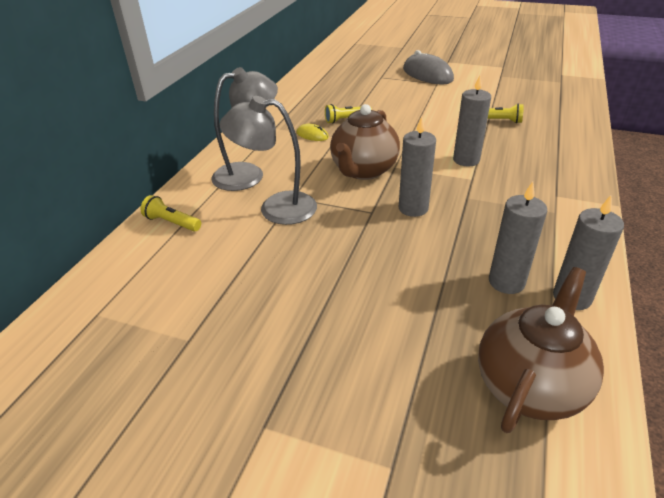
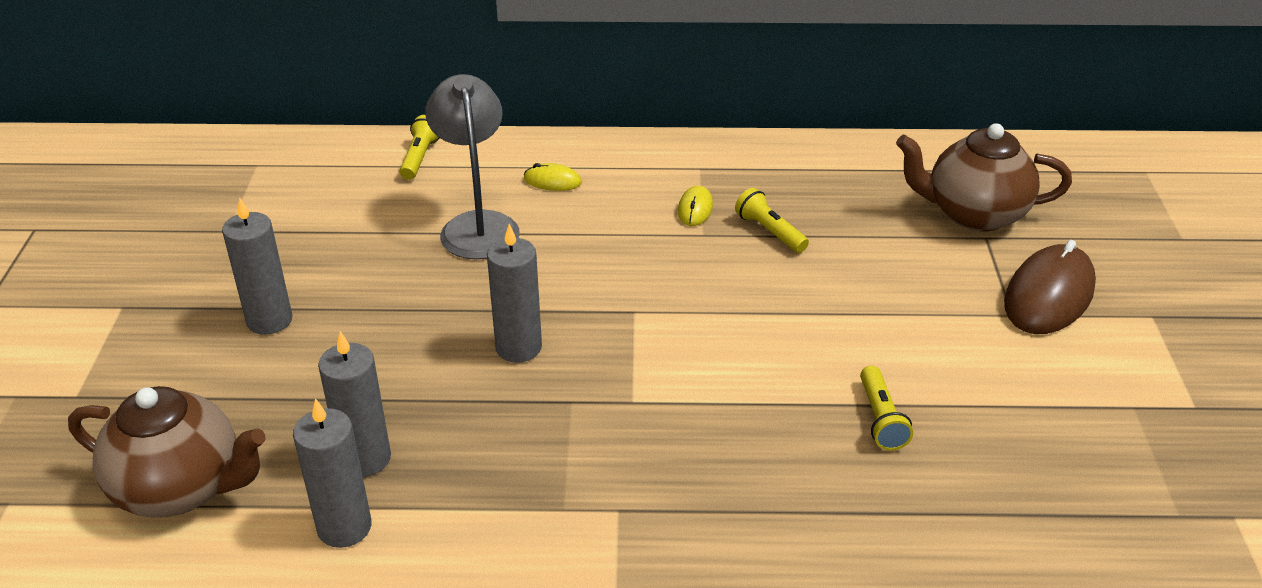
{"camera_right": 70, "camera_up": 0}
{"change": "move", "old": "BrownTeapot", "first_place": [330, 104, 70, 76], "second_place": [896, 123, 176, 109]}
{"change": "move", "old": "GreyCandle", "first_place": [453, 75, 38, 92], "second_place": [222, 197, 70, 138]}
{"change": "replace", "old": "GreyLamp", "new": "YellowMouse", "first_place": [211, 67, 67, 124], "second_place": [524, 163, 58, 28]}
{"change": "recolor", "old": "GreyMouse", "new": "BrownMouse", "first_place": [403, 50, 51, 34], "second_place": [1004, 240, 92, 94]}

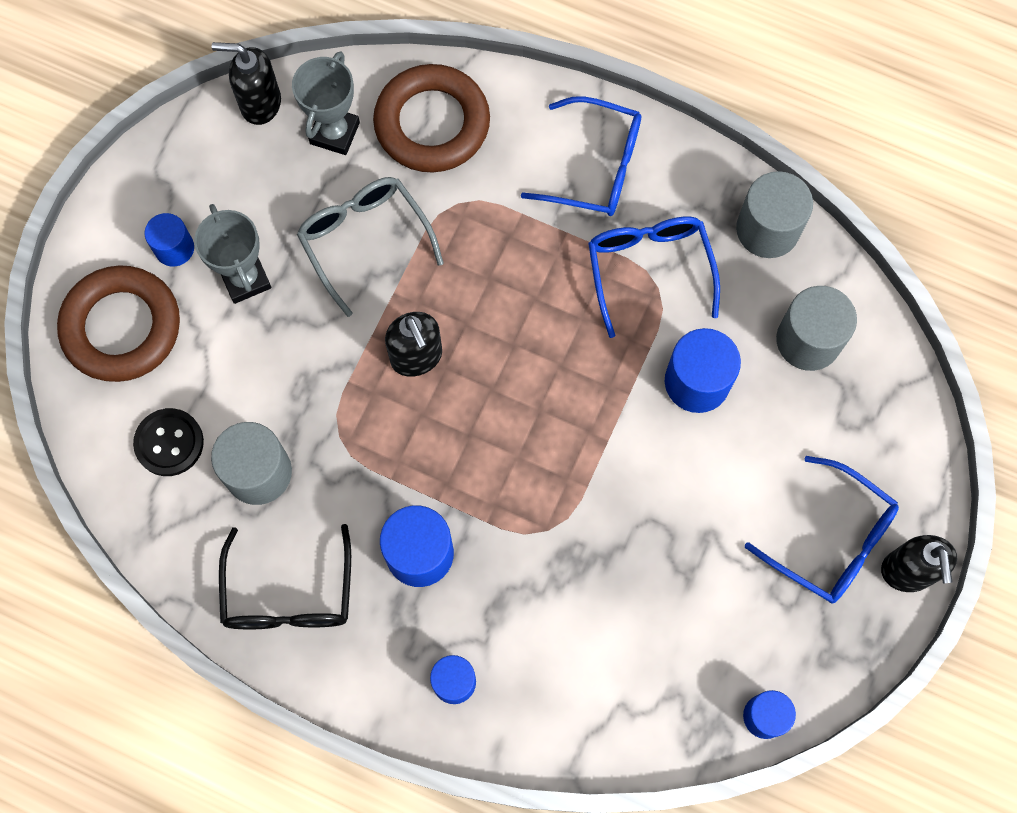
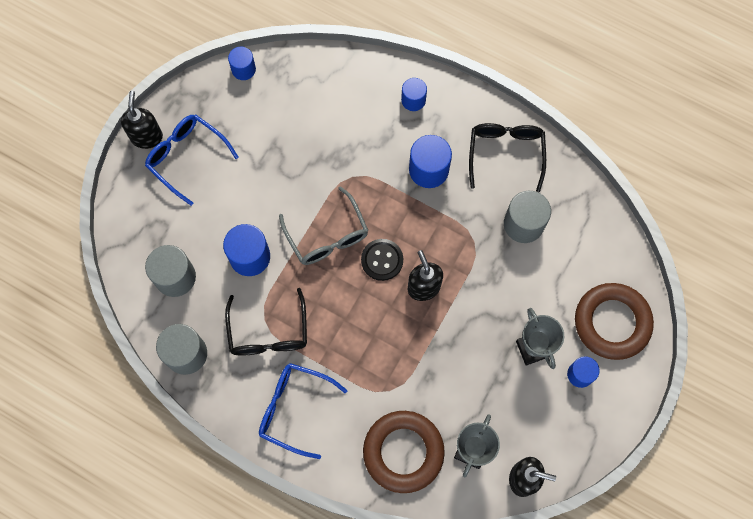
{"camera_right": -175, "camera_up": 0}
{"change": "move", "old": "BlackButton", "first_place": [133, 408, 71, 68], "second_place": [361, 239, 42, 42]}
{"change": "move", "old": "GreyGlasses", "first_place": [297, 177, 147, 140], "second_place": [279, 186, 90, 79]}
{"change": "recolor", "old": "BlueGlasses", "new": "BlackGlasses", "first_place": [588, 217, 132, 121], "second_place": [225, 288, 82, 68]}

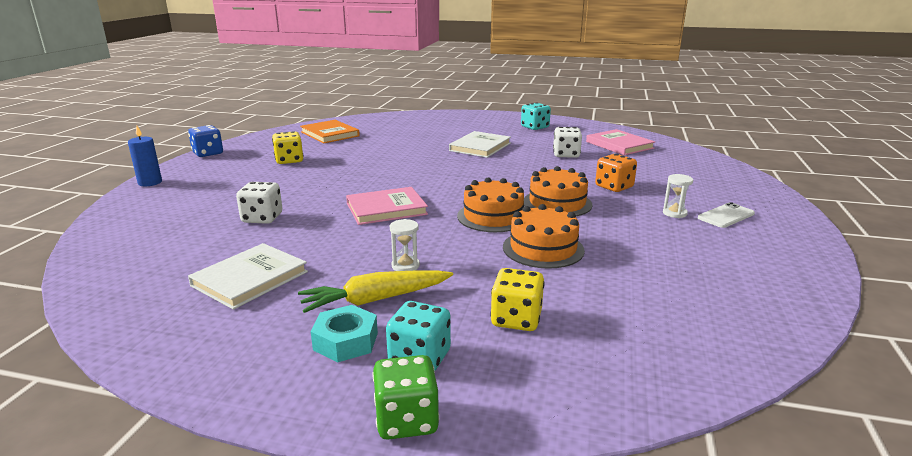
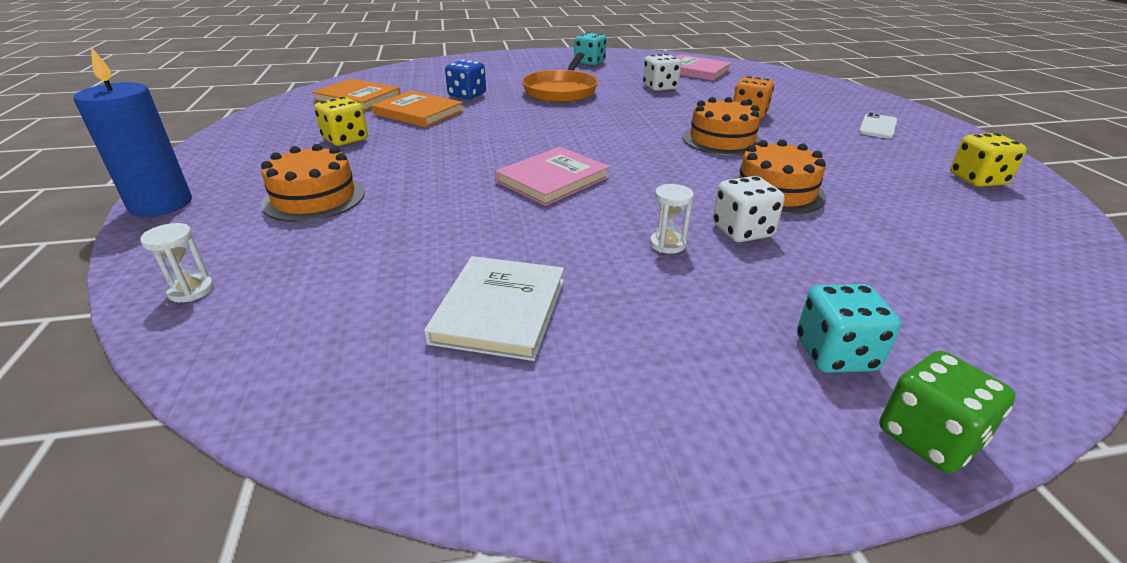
{"camera_right": -25, "camera_up": 10}
{"change": "delete", "old": "YellowCarrot", "first_place": [298, 270, 155, 43]}
{"change": "delete", "old": "TurquoiseNut", "first_place": [311, 305, 67, 57]}
{"change": "insert", "new": "OrangeBook", "second_place": [372, 91, 92, 37]}
{"change": "move", "old": "BlueDice", "first_place": [188, 125, 35, 32], "second_place": [445, 60, 41, 39]}
{"change": "move", "old": "WhiteDice", "first_place": [236, 182, 46, 42], "second_place": [713, 176, 72, 66]}
{"change": "move", "old": "OrangeCake", "first_place": [457, 178, 67, 54], "second_place": [261, 144, 104, 78]}
{"change": "move", "old": "YellowDice", "first_place": [490, 268, 54, 63], "second_place": [950, 133, 77, 54]}
{"change": "move", "old": "WhiteHourglass", "first_place": [663, 174, 30, 44], "second_place": [140, 223, 74, 79]}
{"change": "replace", "old": "WhiteBook", "new": "OrangePan", "first_place": [449, 131, 62, 27], "second_place": [522, 52, 76, 50]}
{"change": "resize", "old": "BlueCandle", "first_place": [128, 126, 34, 60], "second_place": [74, 47, 118, 170], "factor": 1.61}

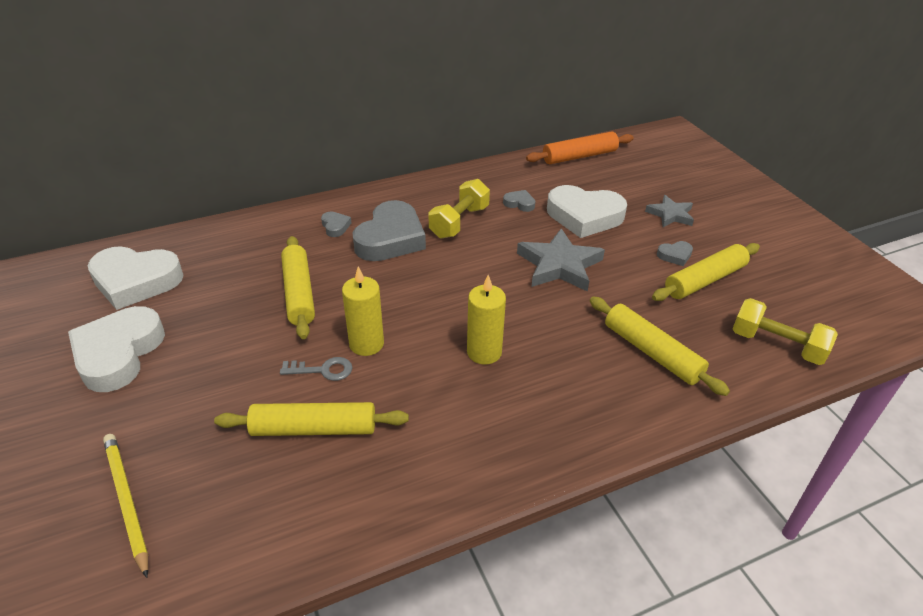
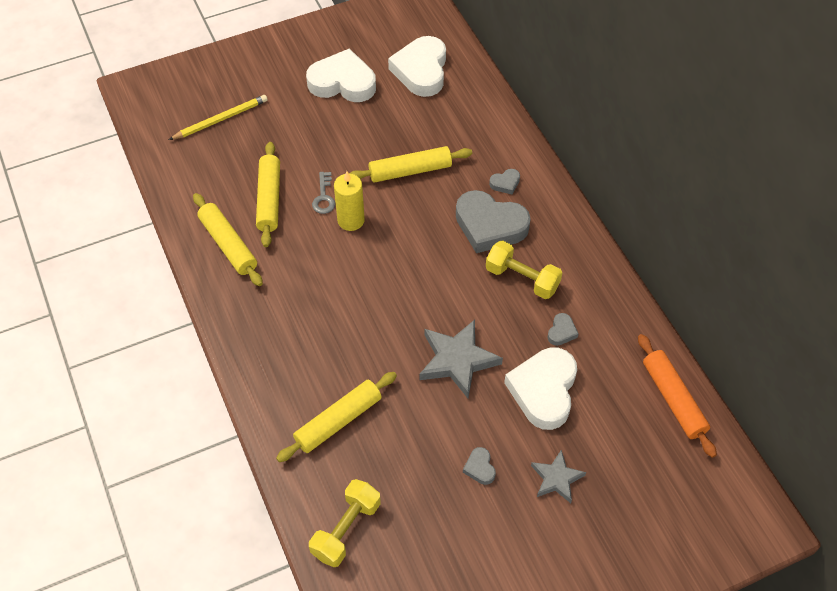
{"camera_right": 90, "camera_up": 15}
{"change": "delete", "old": "YellowCandle", "first_place": [467, 275, 39, 90]}
{"change": "move", "old": "YellowRollingPin", "first_place": [652, 243, 108, 58], "second_place": [193, 193, 70, 93]}

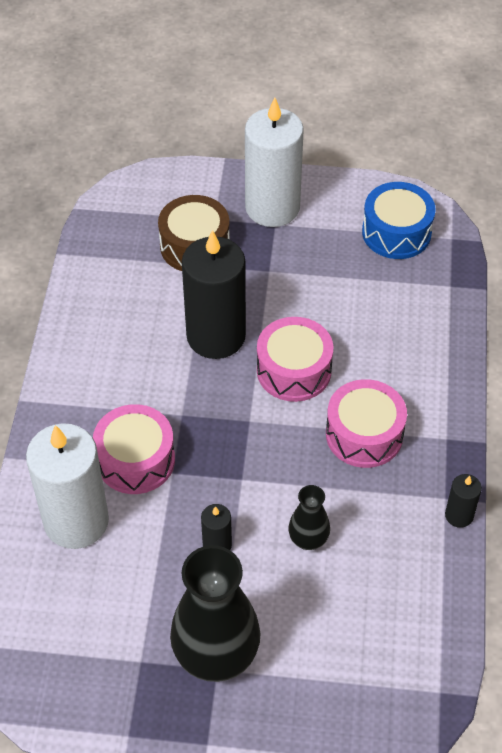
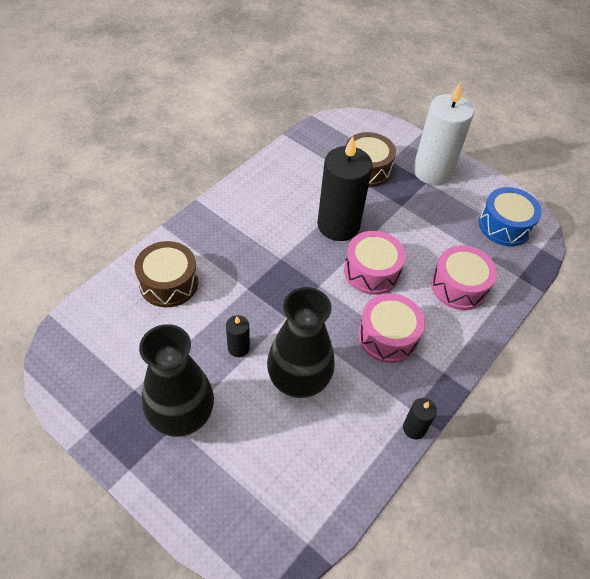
{"camera_right": 30, "camera_up": 0}
{"change": "move", "old": "PinkDrum", "first_place": [93, 404, 82, 90], "second_place": [431, 245, 66, 65]}
{"change": "replace", "old": "WhiteCandle", "new": "BrownDrum", "first_place": [26, 423, 83, 126], "second_place": [135, 241, 63, 66]}
{"change": "resize", "old": "BlackVase", "first_place": [288, 485, 42, 65], "second_place": [267, 287, 68, 111], "factor": 2.0}

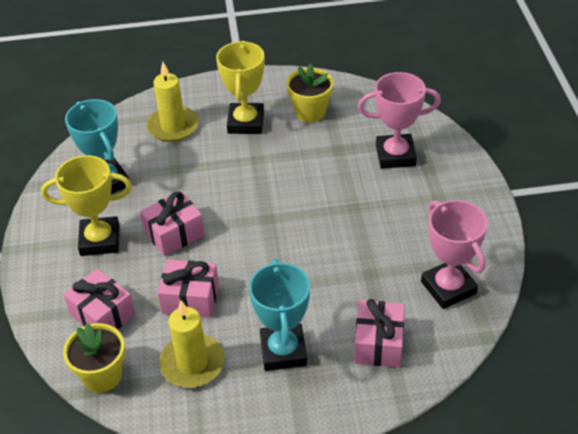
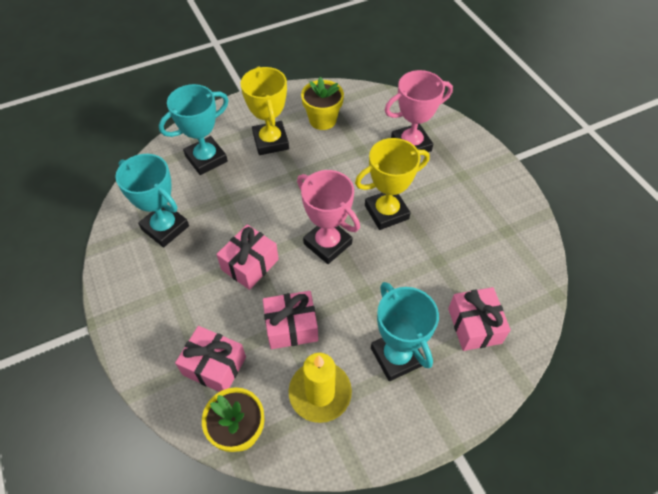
{"camera_right": -20, "camera_up": 10}
{"change": "move", "old": "YellowTrophy", "first_place": [41, 155, 91, 101], "second_place": [355, 138, 75, 92]}
{"change": "move", "old": "PinkTrophy", "first_place": [421, 200, 67, 109], "second_place": [297, 170, 63, 94]}
{"change": "replace", "old": "YellowCandle", "new": "TurquoiseTrophy", "first_place": [147, 62, 52, 80], "second_place": [159, 84, 70, 91]}

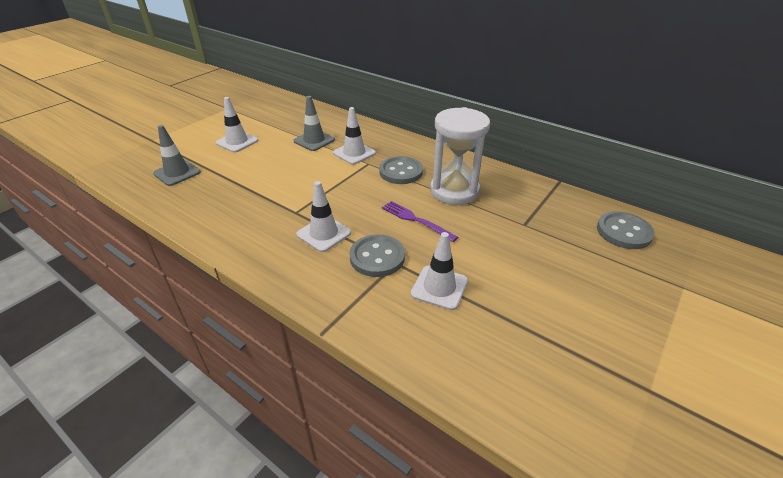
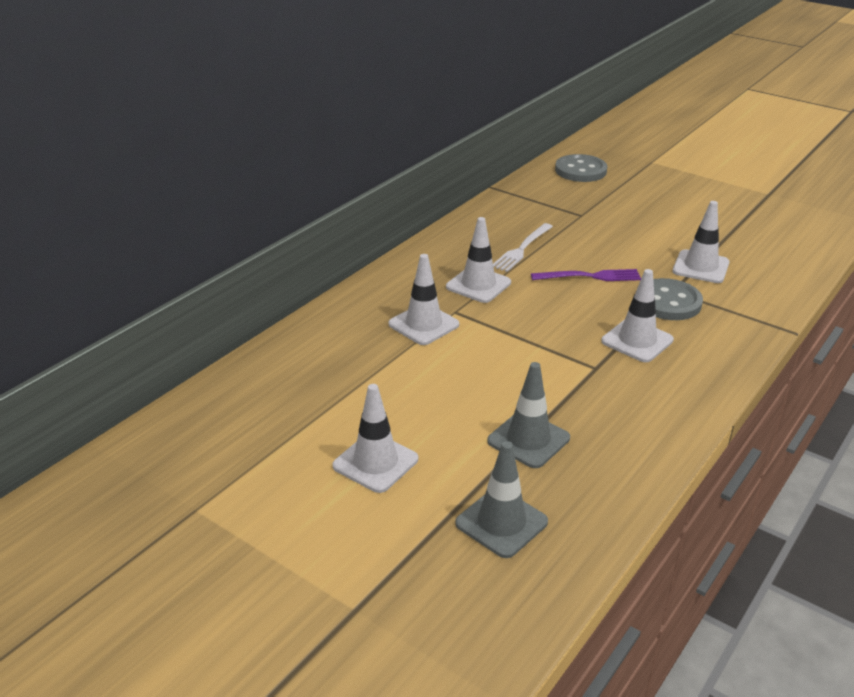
{"camera_right": -90, "camera_up": -5}
{"change": "move", "old": "GreyTrafficCone", "first_place": [293, 96, 42, 55], "second_place": [487, 362, 83, 106]}
{"change": "replace", "old": "GreyButton", "new": "WhiteTrafficCone", "first_place": [379, 156, 44, 28], "second_place": [446, 217, 65, 86]}
{"change": "replace", "old": "WhiteHourglass", "new": "WhiteFork", "first_place": [430, 107, 60, 98], "second_place": [493, 223, 60, 49]}
{"change": "rotate", "old": "PurpleFork", "first_place": [382, 201, 76, 41], "second_place": [531, 269, 110, 12], "degrees": -135}

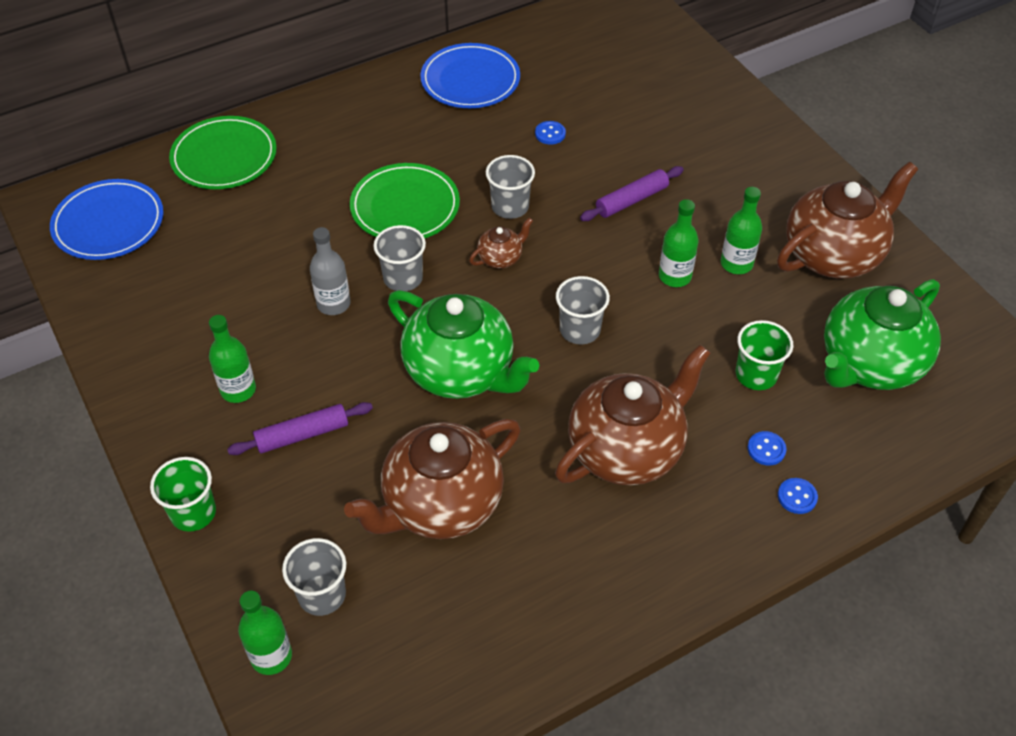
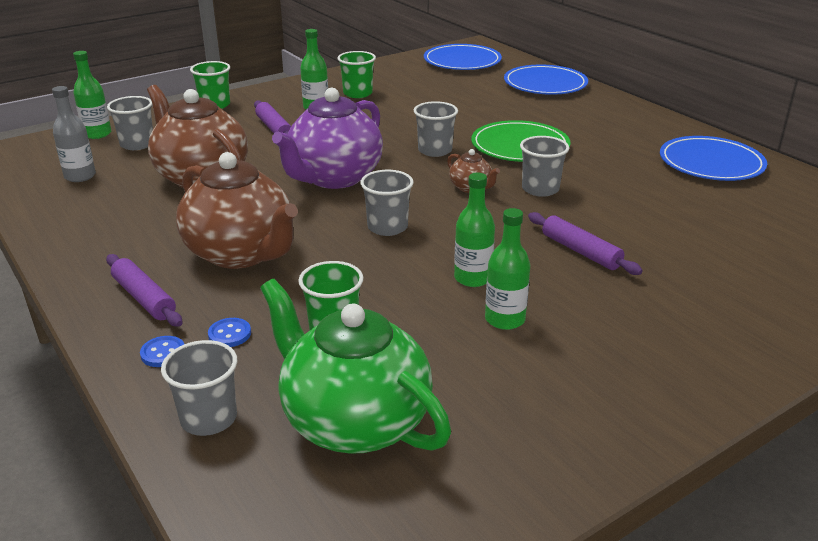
{"camera_right": 85, "camera_up": -20}
{"change": "delete", "old": "BlueButton", "first_place": [535, 121, 31, 24]}
{"change": "delete", "old": "BrownTeapot", "first_place": [777, 161, 141, 118]}
{"change": "insert", "new": "PurpleRollingPin", "second_place": [106, 254, 76, 73]}
{"change": "insert", "new": "GreyCup", "second_place": [161, 340, 76, 96]}
{"change": "insert", "new": "GreenCup", "second_place": [338, 51, 38, 47]}
{"change": "move", "old": "GreyBottle", "first_place": [310, 227, 41, 88], "second_place": [52, 86, 44, 96]}
{"change": "recolor", "old": "GreenPlate", "new": "BluePlate", "first_place": [169, 116, 108, 73], "second_place": [504, 65, 84, 30]}
{"change": "recolor", "old": "GreenTeapot", "new": "PurpleTeapot", "first_place": [388, 290, 151, 109], "second_place": [272, 88, 111, 101]}

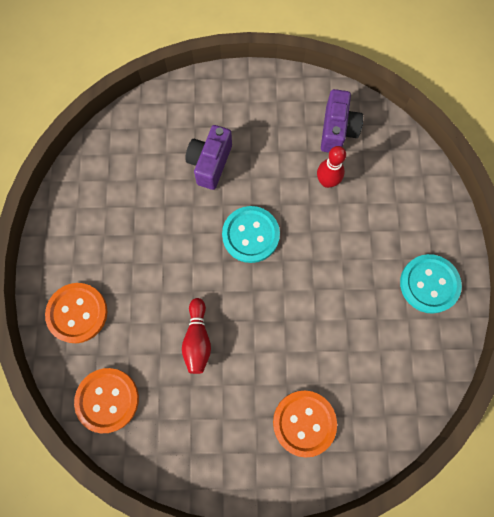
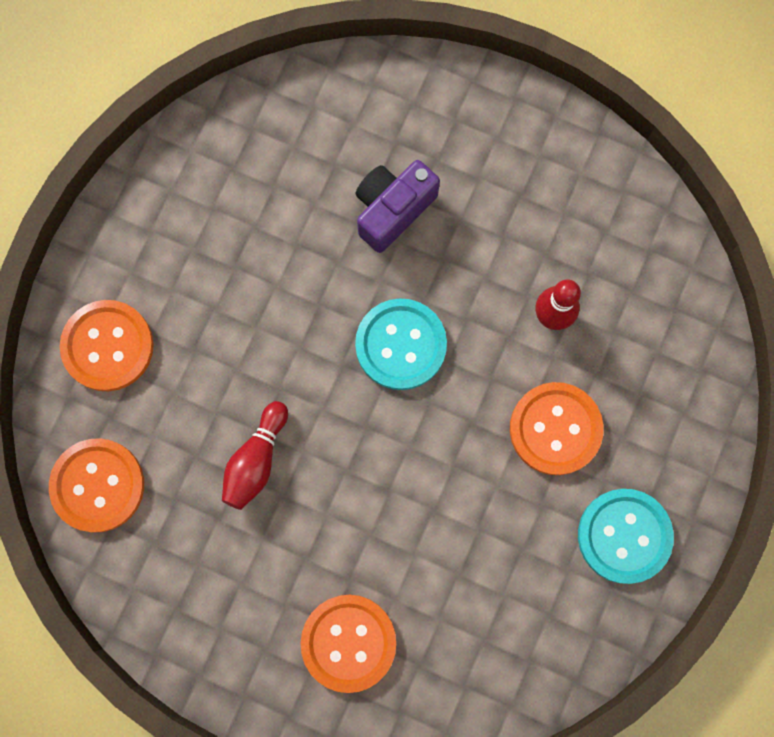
{"camera_right": 25, "camera_up": 5}
{"change": "delete", "old": "PurpleCamera", "first_place": [321, 89, 42, 64]}
{"change": "insert", "new": "OrangeButton", "second_place": [510, 382, 94, 93]}

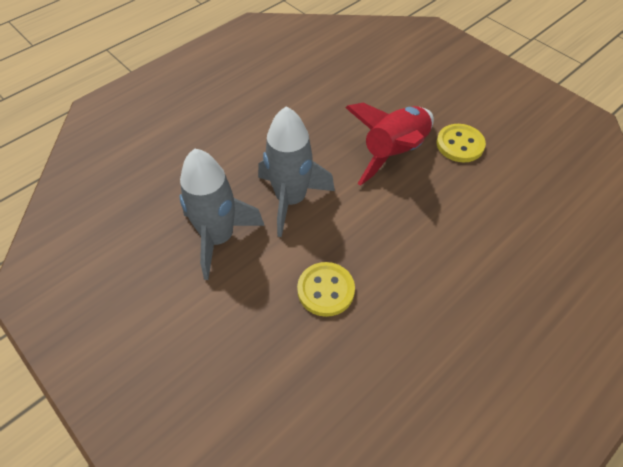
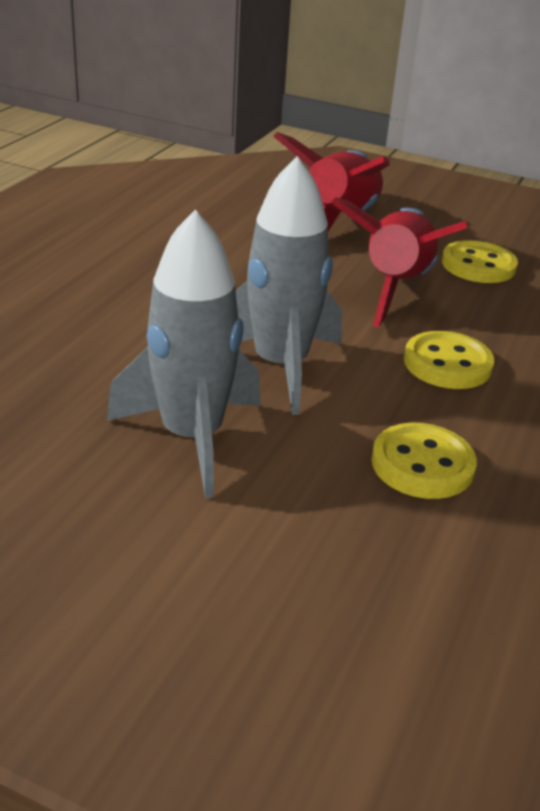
{"camera_right": -25, "camera_up": -20}
{"change": "insert", "new": "RedRocket", "second_place": [273, 132, 117, 99]}
{"change": "insert", "new": "YellowButton", "second_place": [404, 331, 91, 58]}

